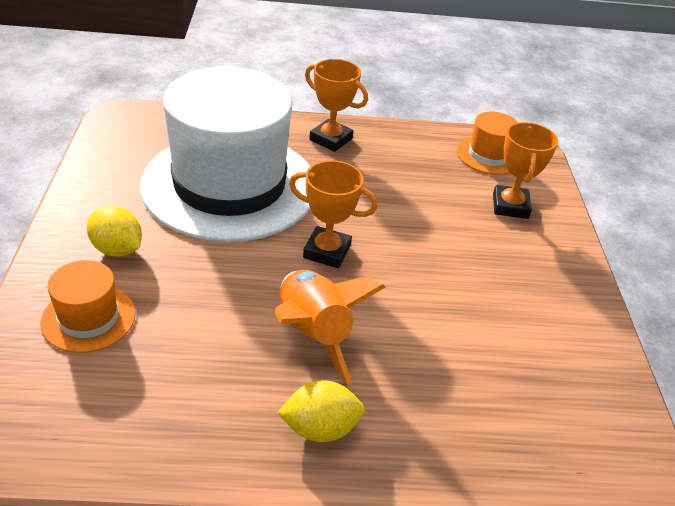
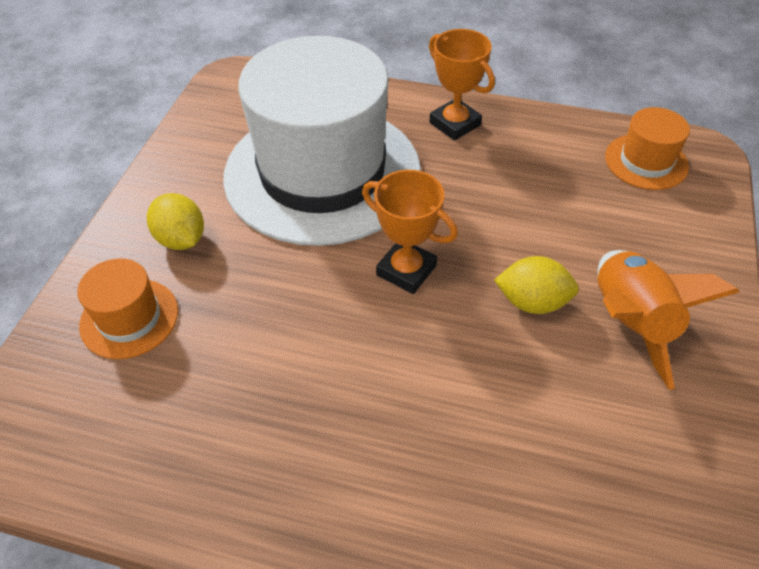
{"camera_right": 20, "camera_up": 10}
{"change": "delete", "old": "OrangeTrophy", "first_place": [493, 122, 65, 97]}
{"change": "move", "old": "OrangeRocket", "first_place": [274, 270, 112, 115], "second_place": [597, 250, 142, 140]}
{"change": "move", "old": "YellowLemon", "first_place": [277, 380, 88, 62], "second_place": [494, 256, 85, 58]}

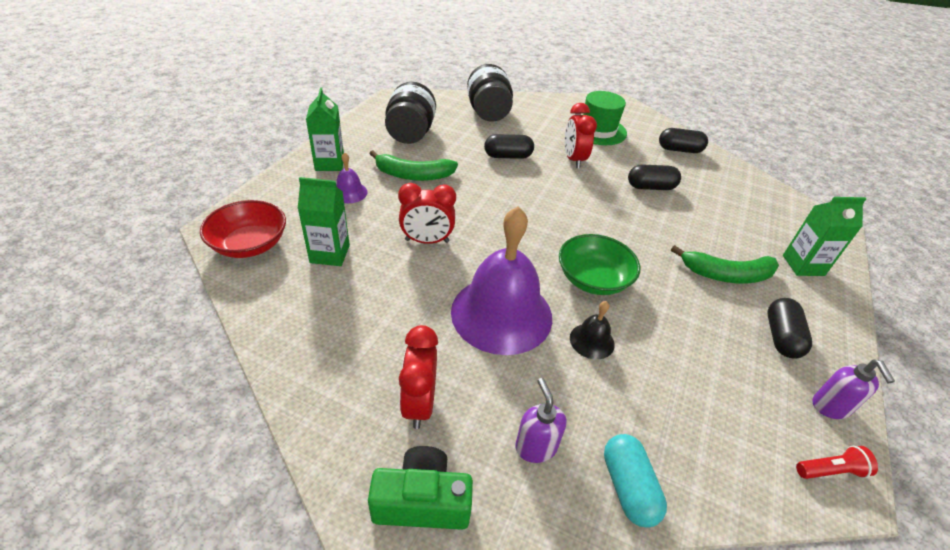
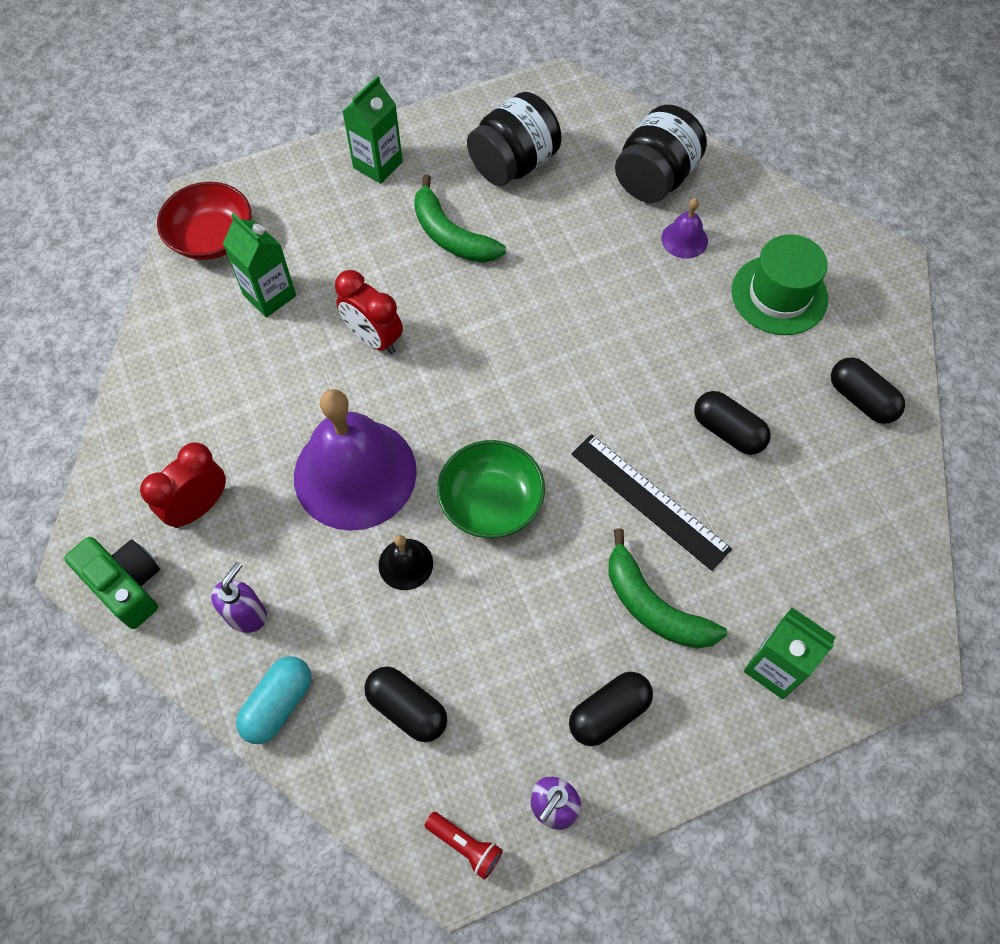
{"camera_right": 45, "camera_up": 20}
{"change": "delete", "old": "RedClock", "first_place": [565, 103, 32, 65]}
{"change": "insert", "new": "BlackRuler", "second_place": [571, 434, 161, 137]}
{"change": "move", "old": "PurpleBell", "first_place": [336, 153, 32, 50], "second_place": [661, 198, 47, 61]}
{"change": "move", "old": "BlackCapsule", "first_place": [484, 134, 50, 25], "second_place": [364, 666, 83, 76]}

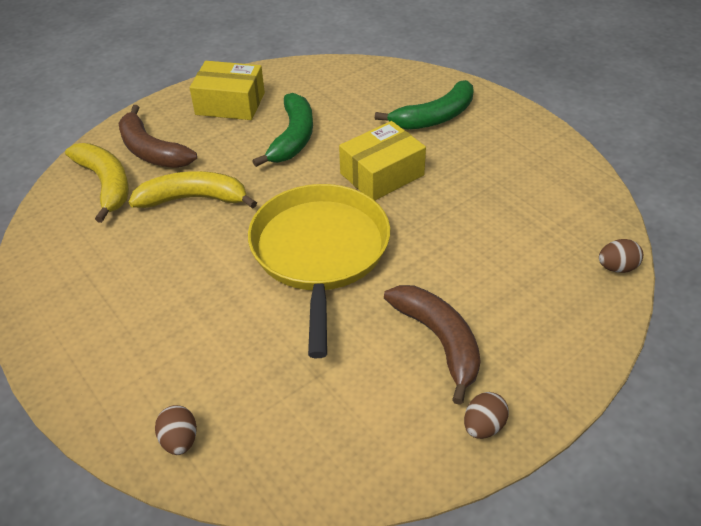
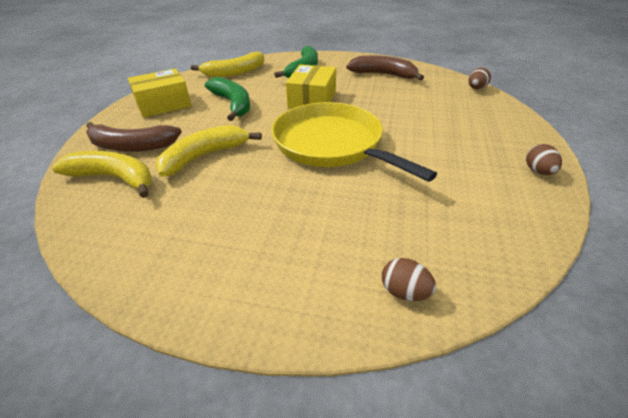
{"camera_right": -40, "camera_up": -5}
{"change": "insert", "new": "YellowBanana", "second_place": [191, 51, 74, 27]}
{"change": "move", "old": "BrownBanana", "first_place": [384, 285, 97, 120], "second_place": [346, 55, 78, 26]}

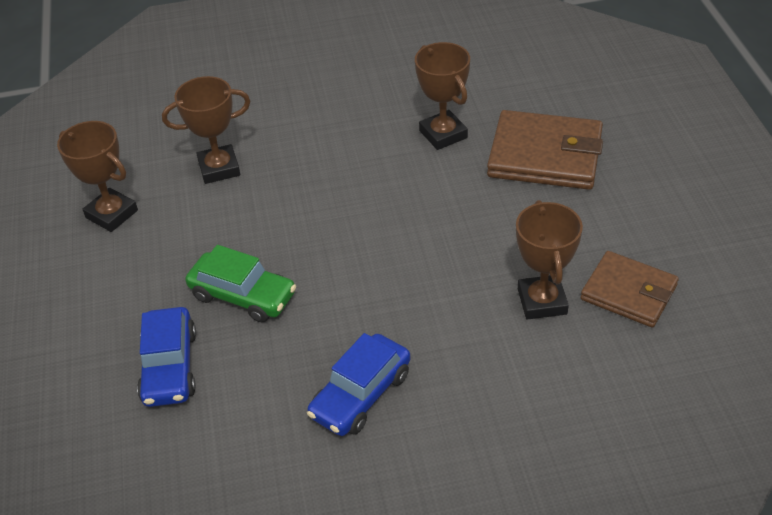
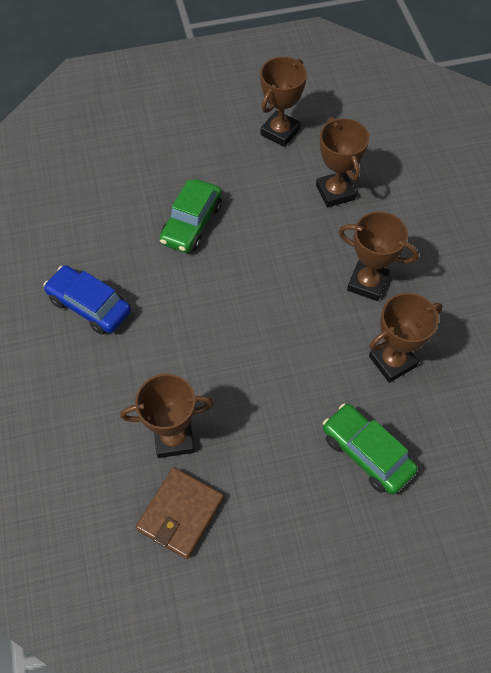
{"camera_right": 85, "camera_up": 15}
{"change": "delete", "old": "BlueCar", "first_place": [137, 307, 59, 100]}
{"change": "insert", "new": "BrownTrophy", "second_place": [339, 211, 80, 90]}
{"change": "replace", "old": "BrownWallet", "new": "GreenCar", "first_place": [487, 110, 116, 80], "second_place": [323, 403, 95, 92]}

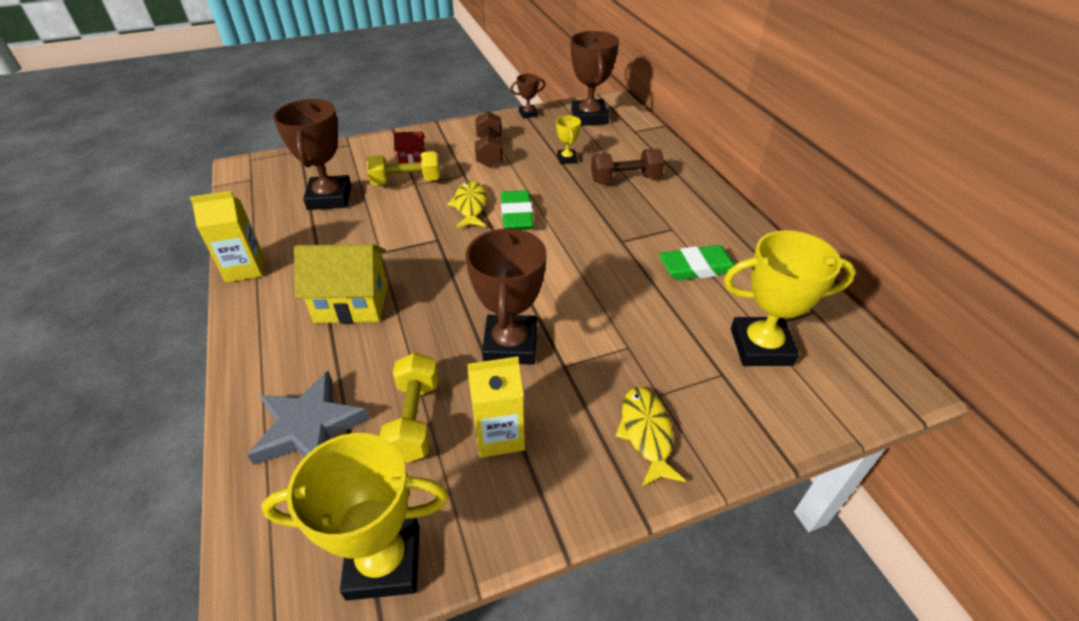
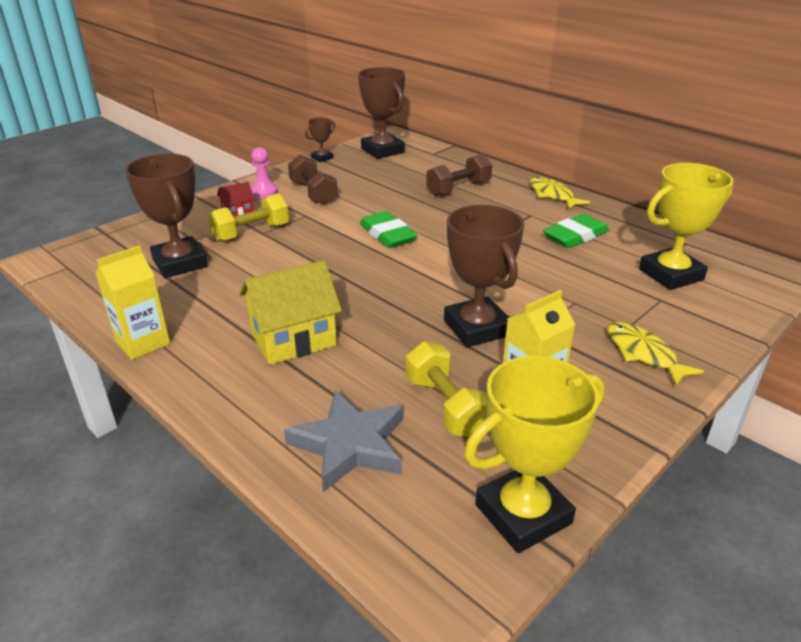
{"camera_right": -25, "camera_up": -10}
{"change": "delete", "old": "YellowTrophy", "first_place": [556, 116, 25, 48]}
{"change": "insert", "new": "PinkPawn", "second_place": [251, 147, 27, 51]}
{"change": "move", "old": "YellowFish", "first_place": [447, 181, 40, 47], "second_place": [530, 177, 60, 32]}

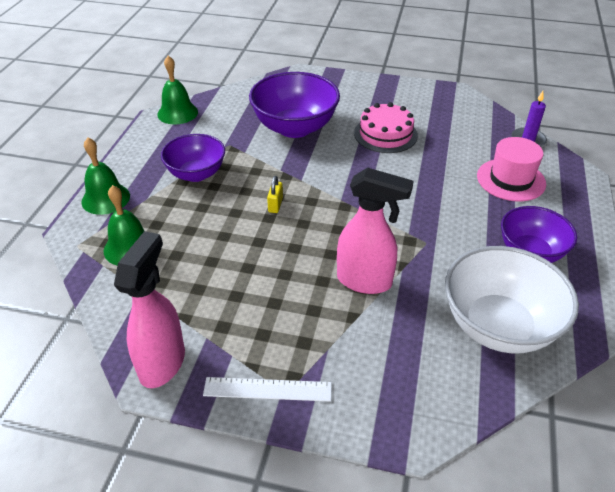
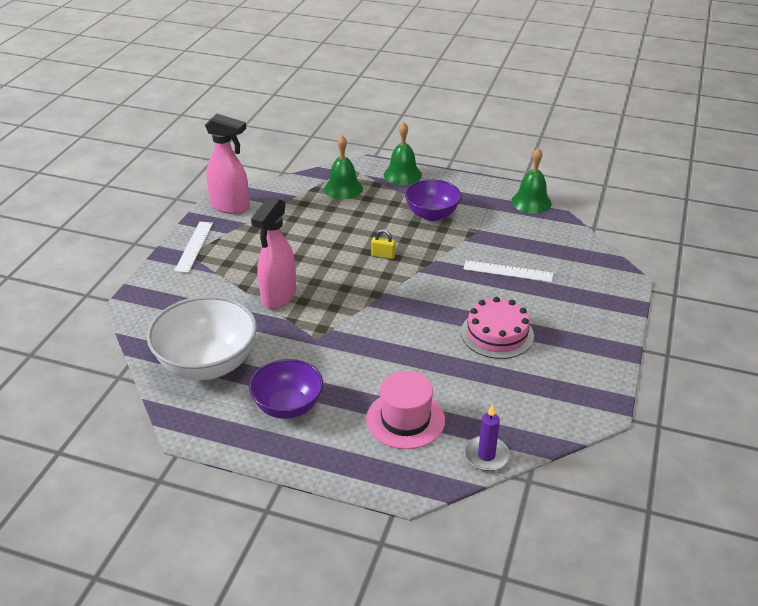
{"camera_right": 95, "camera_up": -5}
{"change": "replace", "old": "PurpleBowl", "new": "WhiteRuler", "first_place": [249, 72, 91, 66], "second_place": [463, 260, 90, 22]}

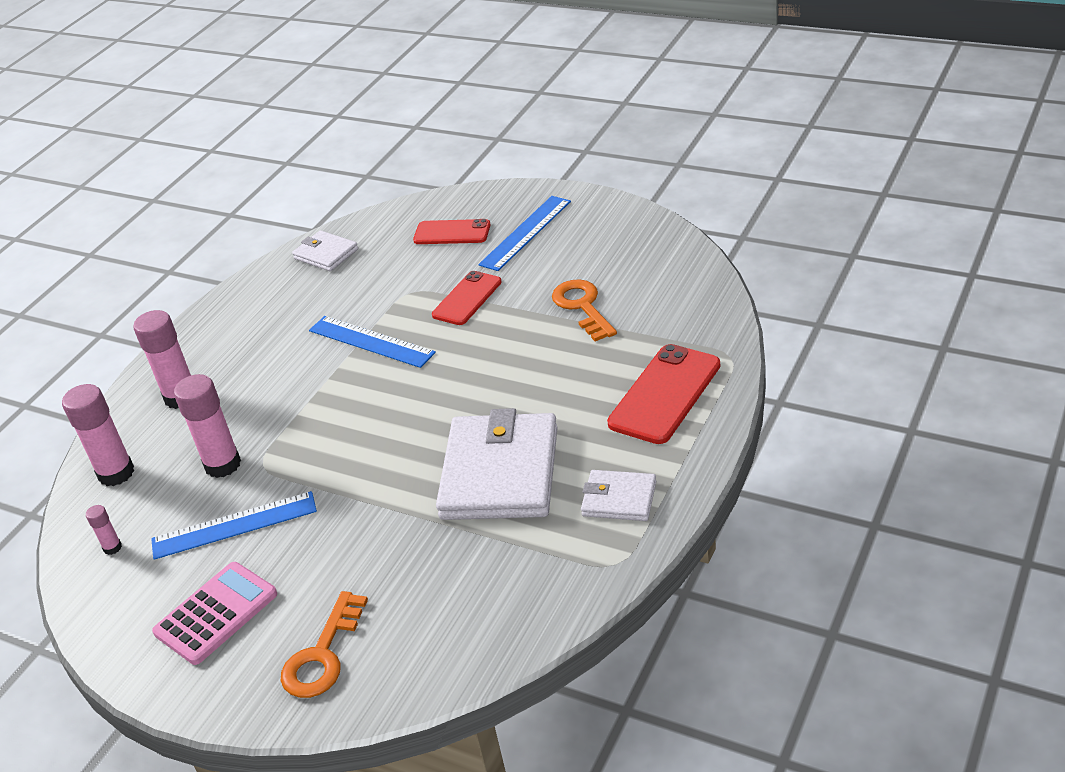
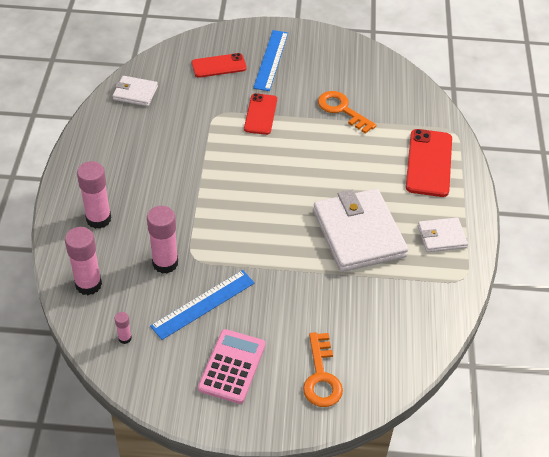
{"camera_right": -30, "camera_up": 10}
{"change": "delete", "old": "BlueRuler", "first_place": [309, 316, 127, 52]}

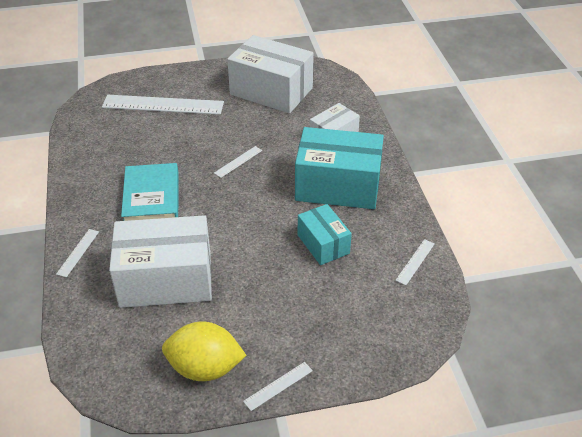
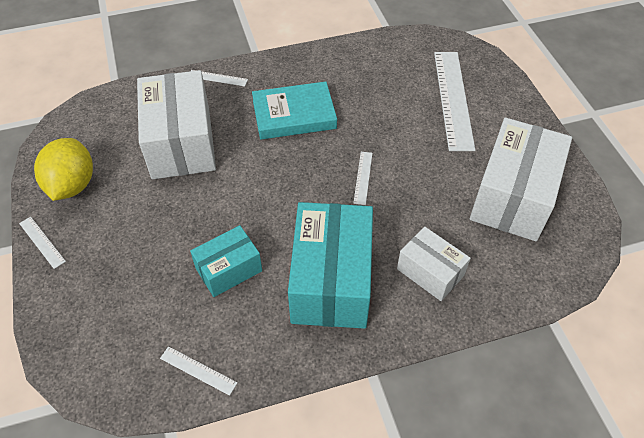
{"camera_right": 85, "camera_up": 10}
{"change": "rotate", "old": "WhiteRuler", "first_place": [214, 146, 48, 32], "second_place": [353, 152, 19, 53], "degrees": 60}

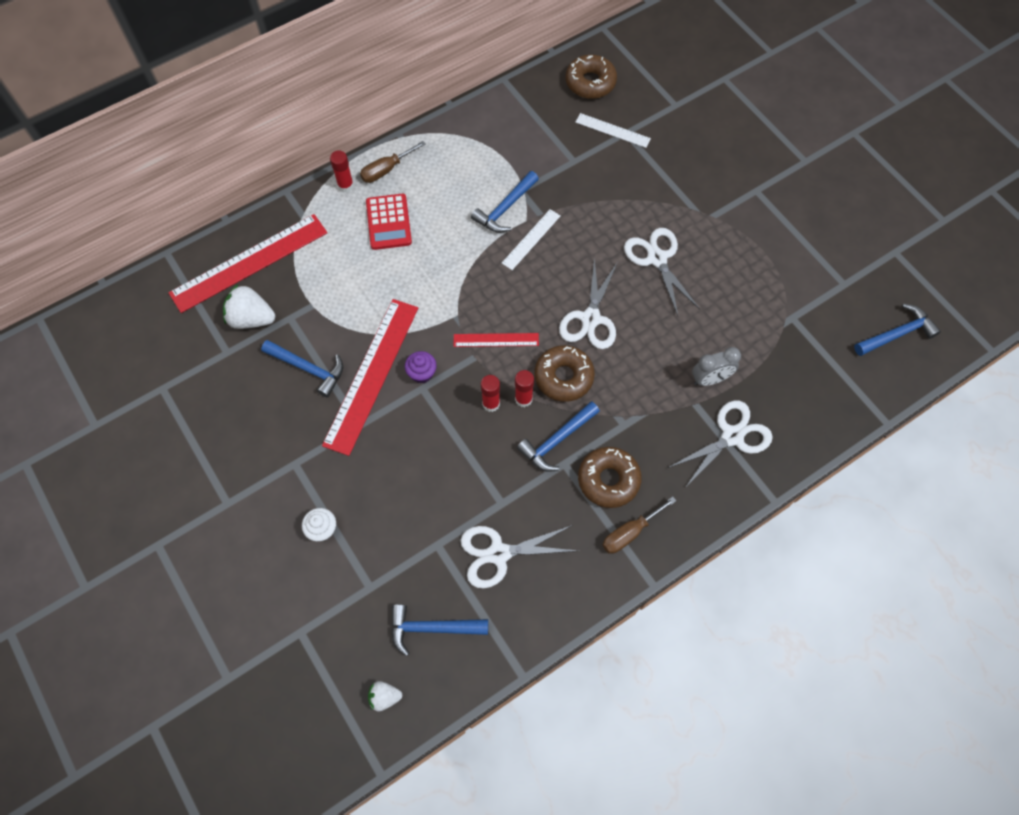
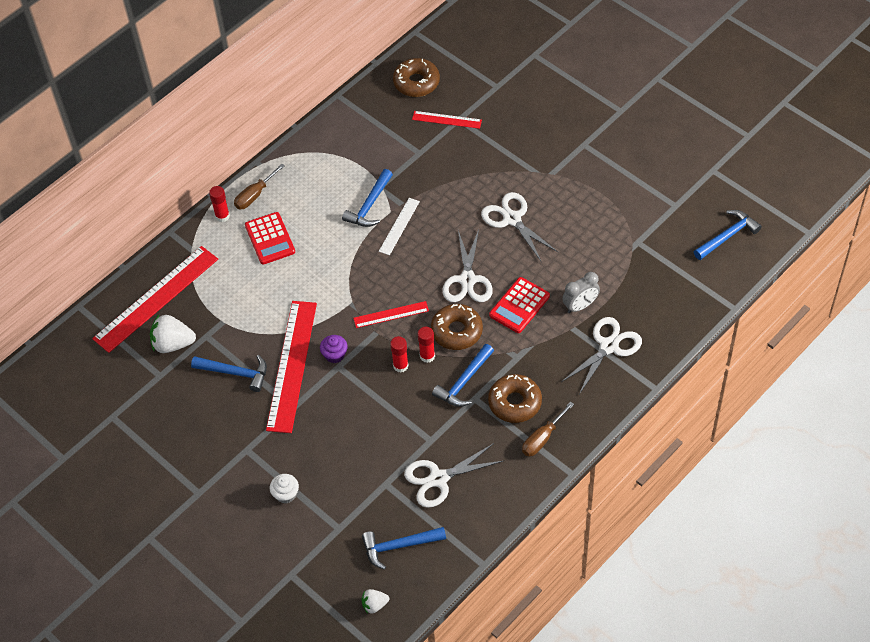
{"camera_right": -10, "camera_up": -10}
{"change": "insert", "new": "RedCalculator", "second_place": [489, 277, 61, 56]}
{"change": "recolor", "old": "WhiteRuler", "new": "RedRuler", "first_place": [575, 113, 76, 35], "second_place": [412, 111, 70, 18]}

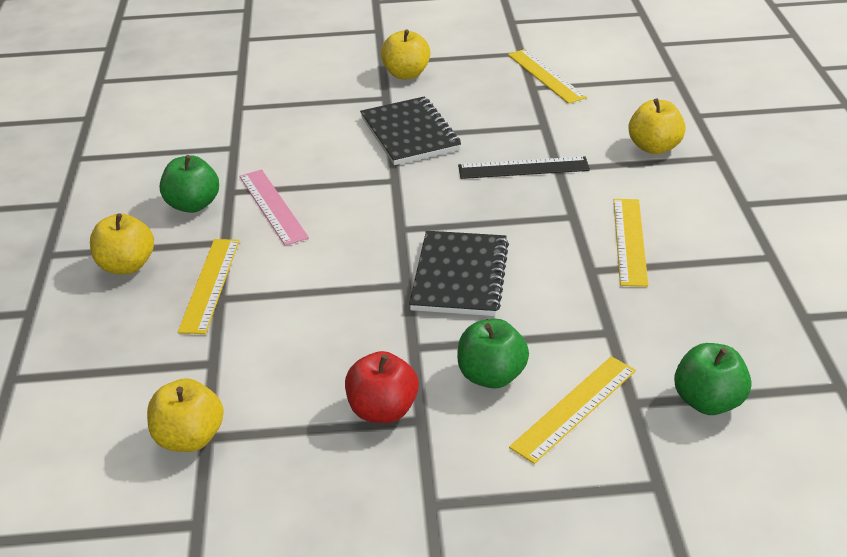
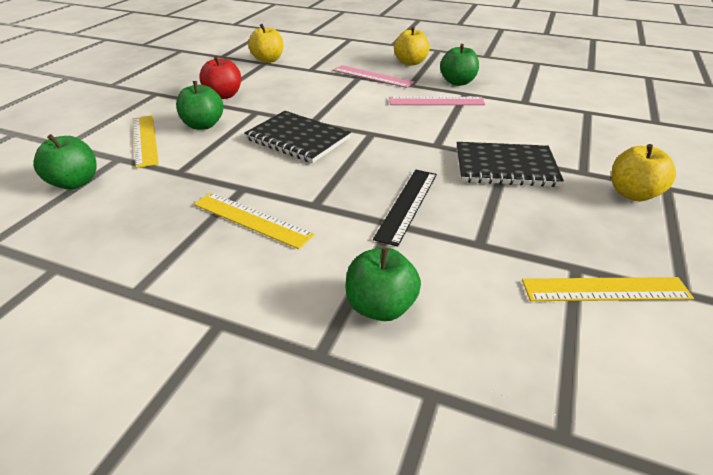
{"camera_right": 115, "camera_up": 0}
{"change": "recolor", "old": "YellowRuler", "new": "PinkRuler", "first_place": [178, 239, 61, 95], "second_place": [333, 65, 81, 23]}
{"change": "recolor", "old": "YellowApple", "new": "GreenApple", "first_place": [628, 98, 58, 56], "second_place": [346, 247, 75, 74]}

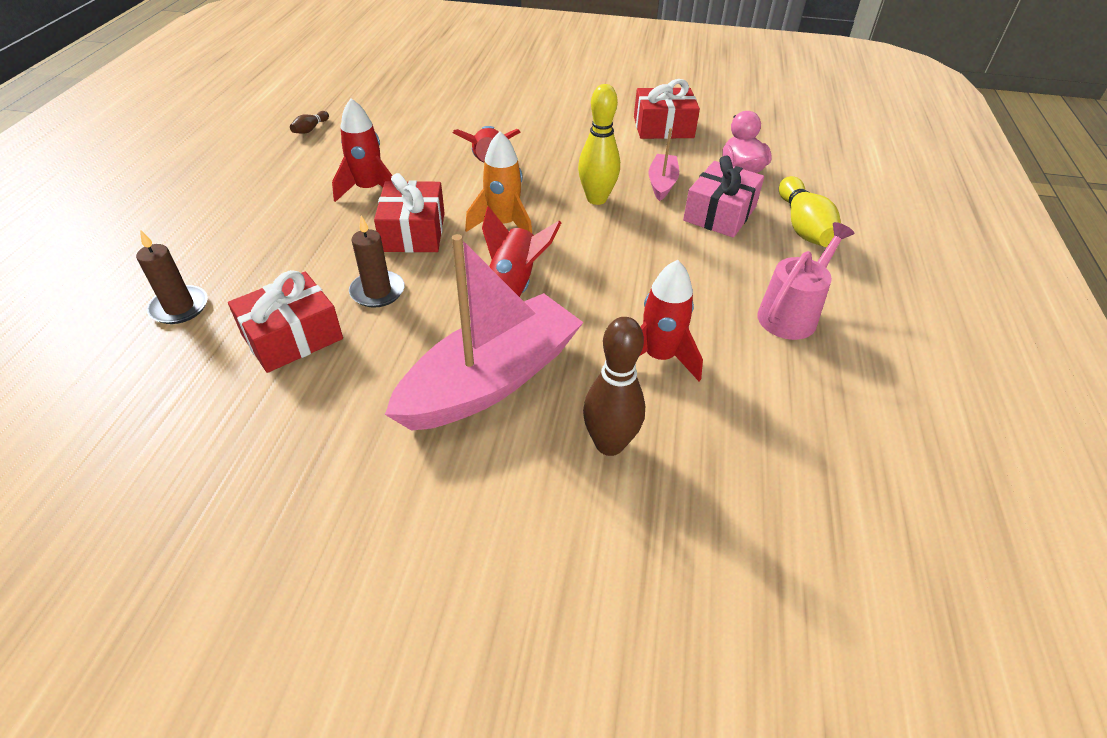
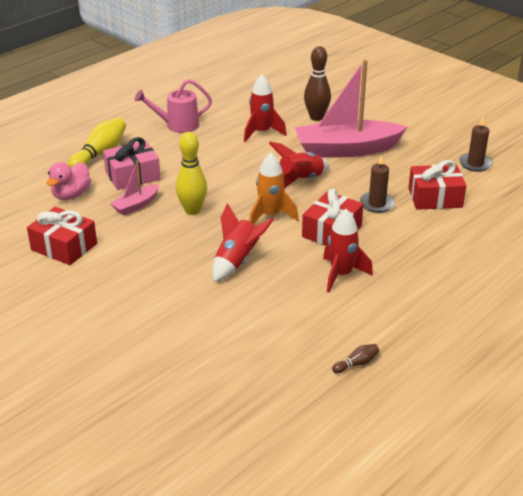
{"camera_right": -145, "camera_up": -10}
{"change": "move", "old": "BrownCandle", "first_place": [136, 230, 72, 94], "second_place": [459, 117, 34, 55]}

